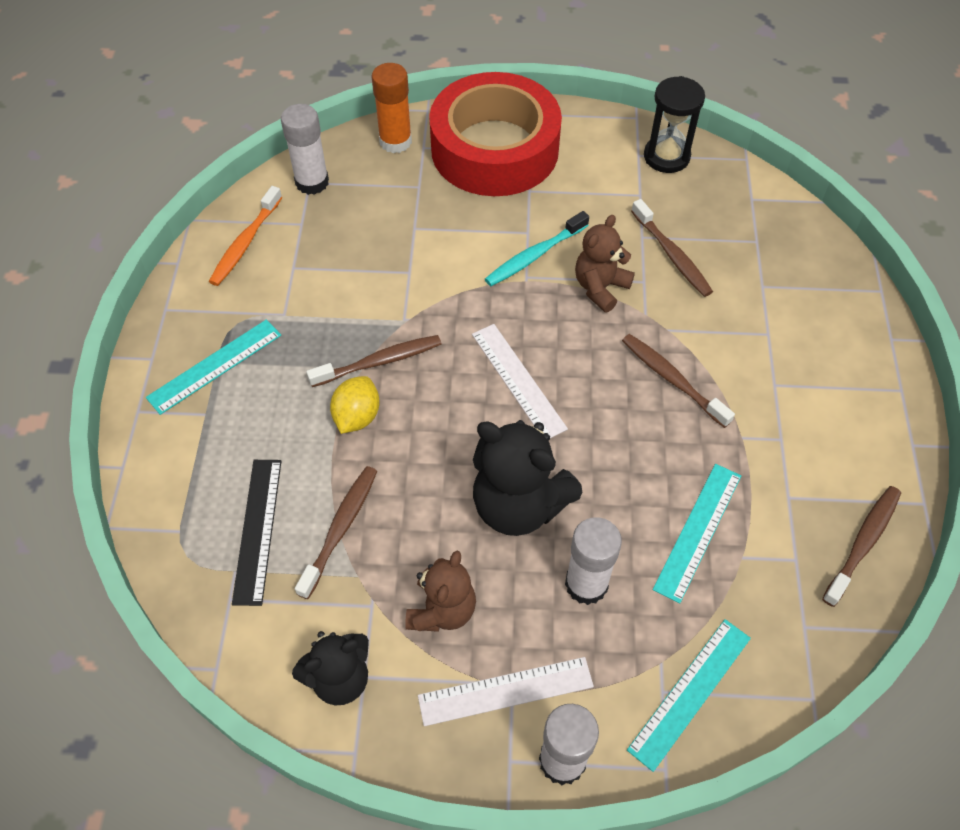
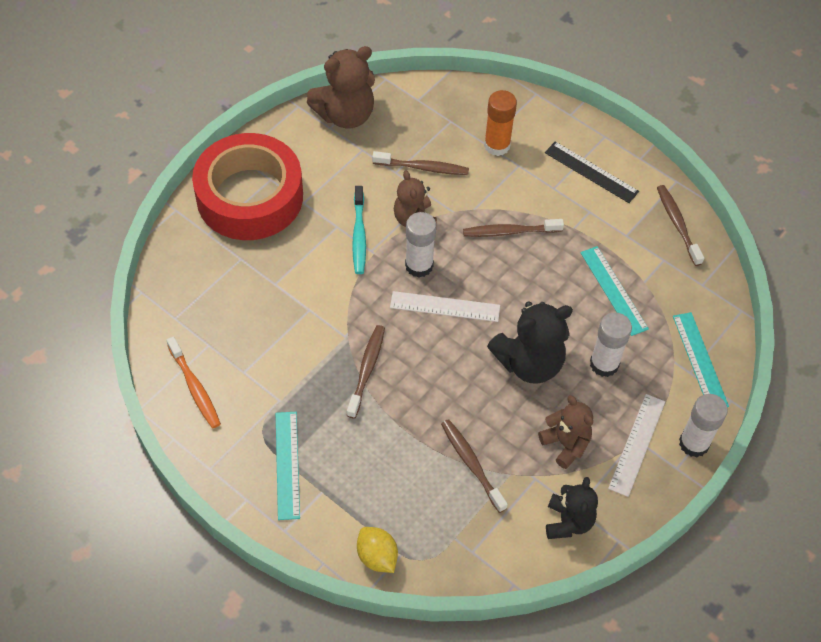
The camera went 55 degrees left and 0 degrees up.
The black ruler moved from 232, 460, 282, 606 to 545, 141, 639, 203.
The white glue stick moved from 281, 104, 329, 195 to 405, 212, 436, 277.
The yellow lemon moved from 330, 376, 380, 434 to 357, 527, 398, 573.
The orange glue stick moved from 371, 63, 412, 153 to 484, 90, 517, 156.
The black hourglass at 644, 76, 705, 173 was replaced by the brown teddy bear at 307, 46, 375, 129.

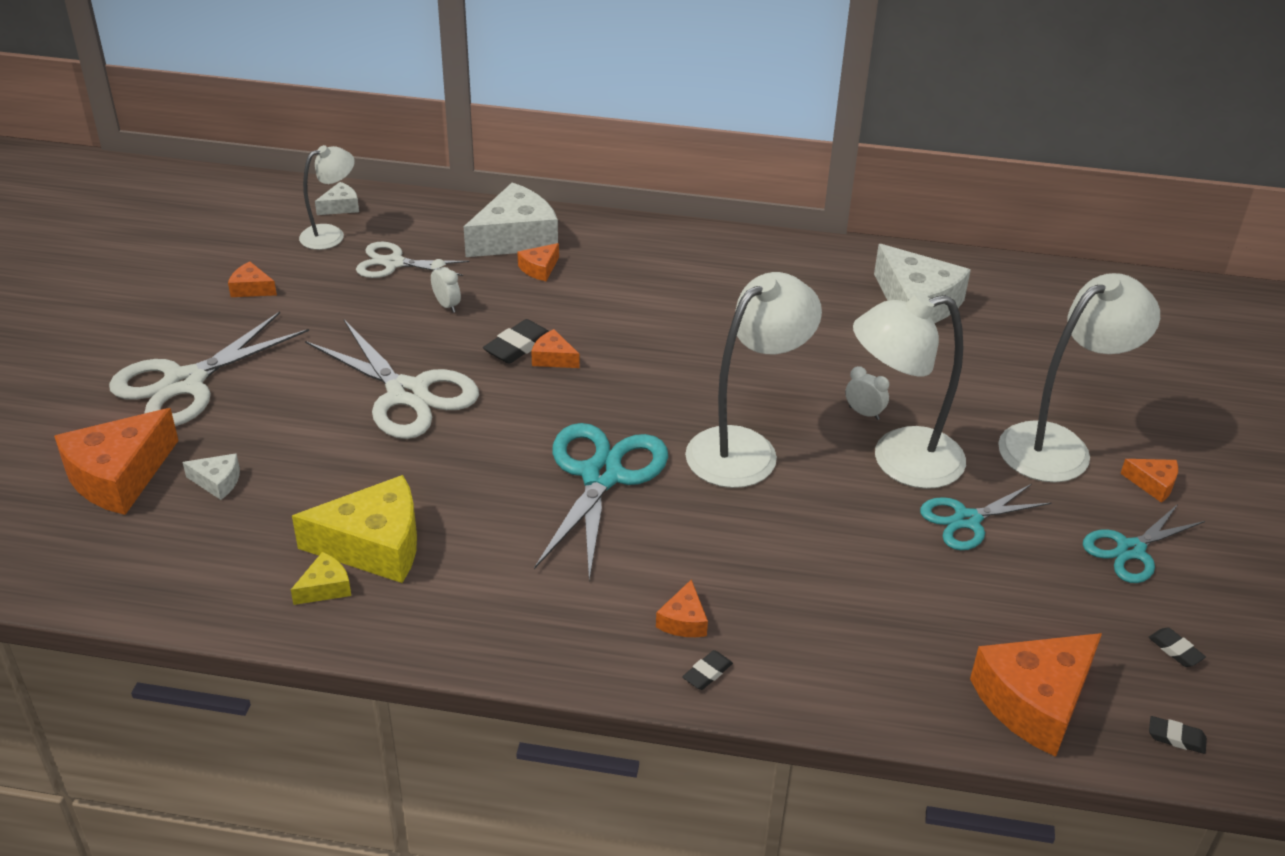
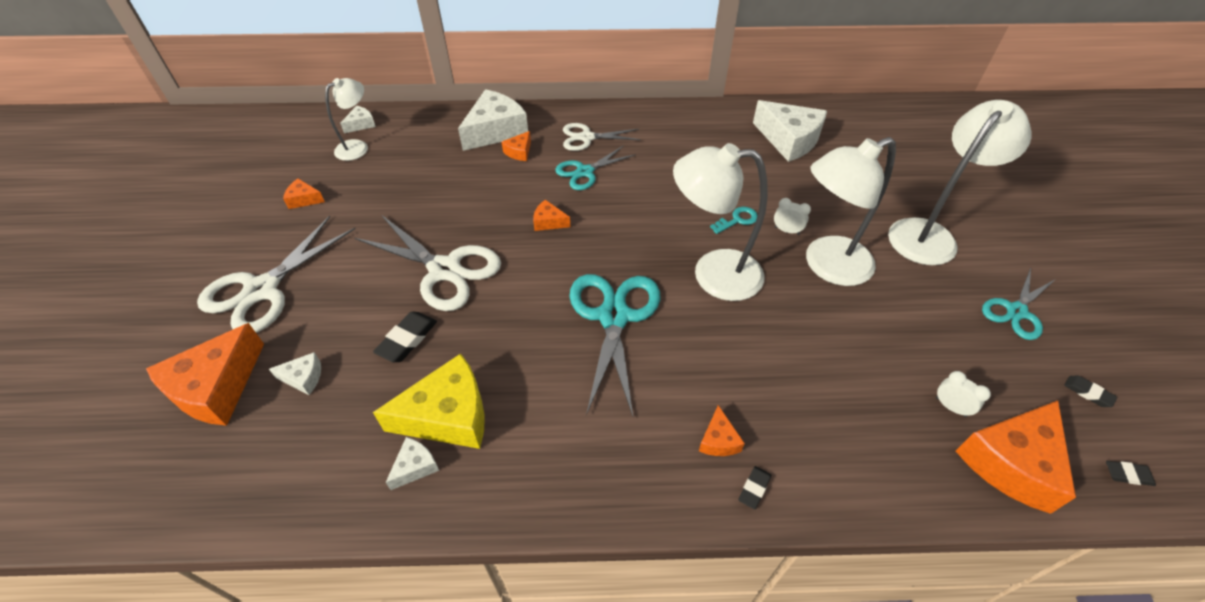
The camera went 10 degrees left and 10 degrees up.
The orange cheese at 1120, 459, 1178, 503 disappeared.
The turquoise key at 710, 207, 758, 234 appeared.
The white scissors moved from 356, 242, 469, 278 to 563, 123, 641, 151.
The white clock moved from 431, 259, 461, 313 to 936, 371, 991, 417.
The black eraser moved from 483, 319, 549, 364 to 373, 311, 437, 362.
The turquoise scissors moved from 920, 484, 1052, 550 to 555, 145, 636, 190.
The yellow cheese at 291, 552, 351, 605 became the white cheese at 385, 437, 439, 490.
The white lamp at 685, 272, 822, 488 turned 120 degrees counterclockwise.

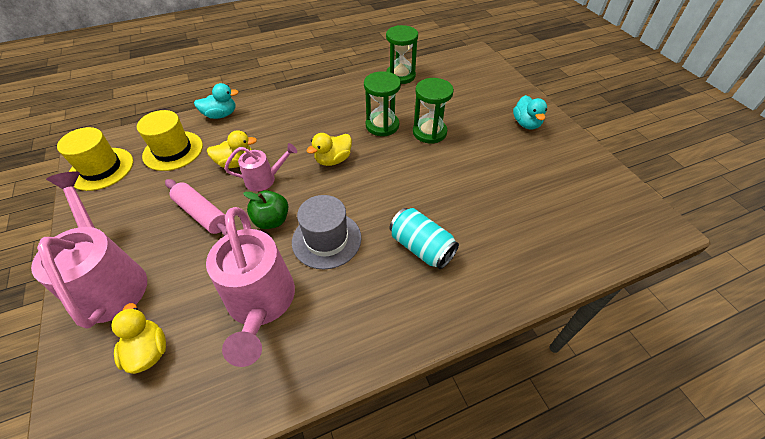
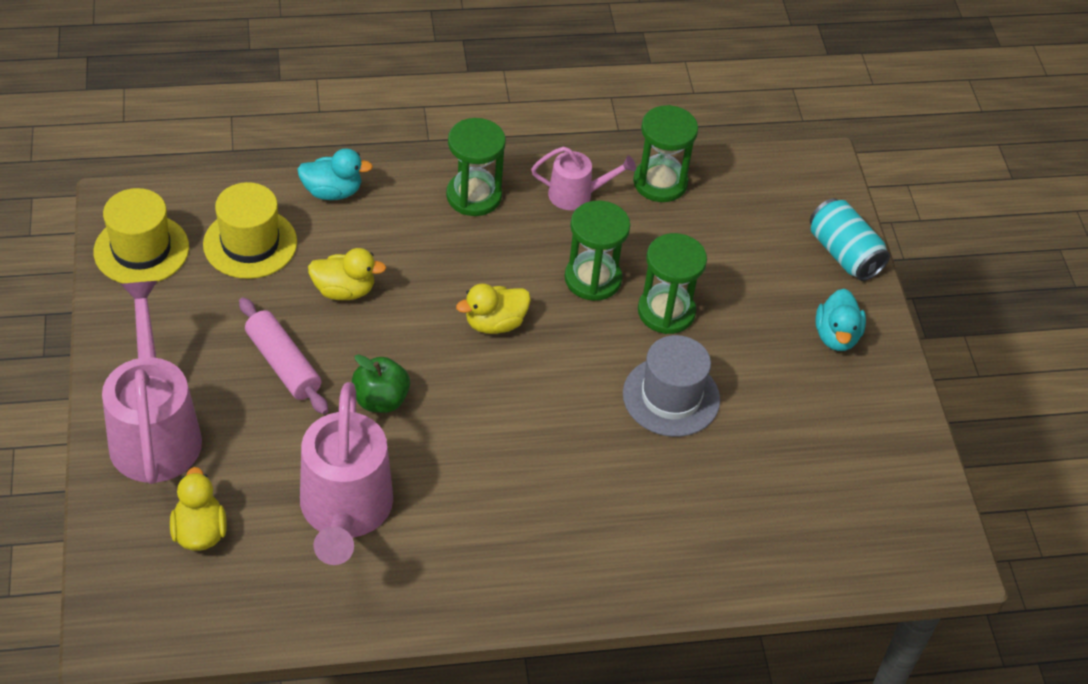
The camera went 10 degrees right and 0 degrees up.
The green hourglass at 446, 118, 506, 216 appeared.
The pink watering can moved from 224, 143, 297, 191 to 531, 147, 636, 210.
The grey hat moved from 292, 195, 361, 269 to 623, 335, 720, 437.
The turquoise can moved from 390, 208, 459, 269 to 810, 198, 890, 281.

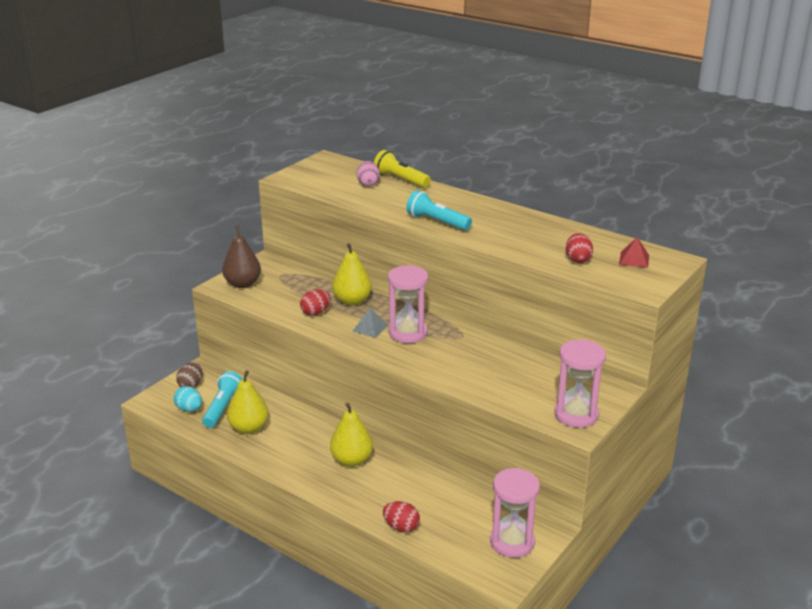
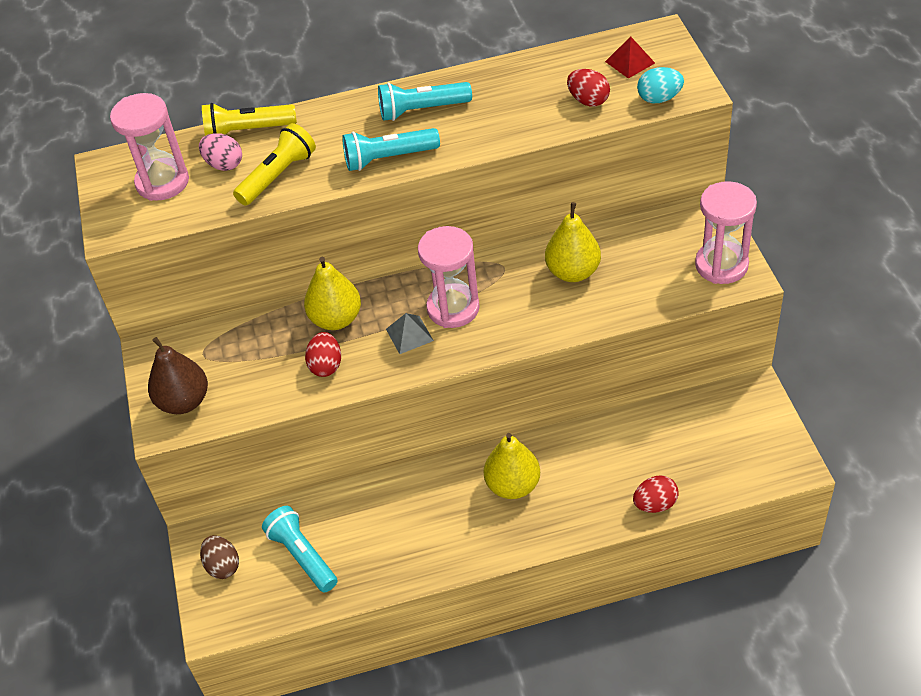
The camera went 45 degrees left and 20 degrees up.
The yellow flashlight at 233, 123, 316, 206 appeared.
The turquoise flashlight at 378, 82, 472, 121 appeared.
The turquoise egg moved from 174, 386, 202, 412 to 637, 67, 684, 103.
The yellow pear moved from 227, 370, 269, 434 to 545, 202, 601, 282.
The pink hourglass moved from 490, 468, 540, 558 to 110, 93, 189, 201.

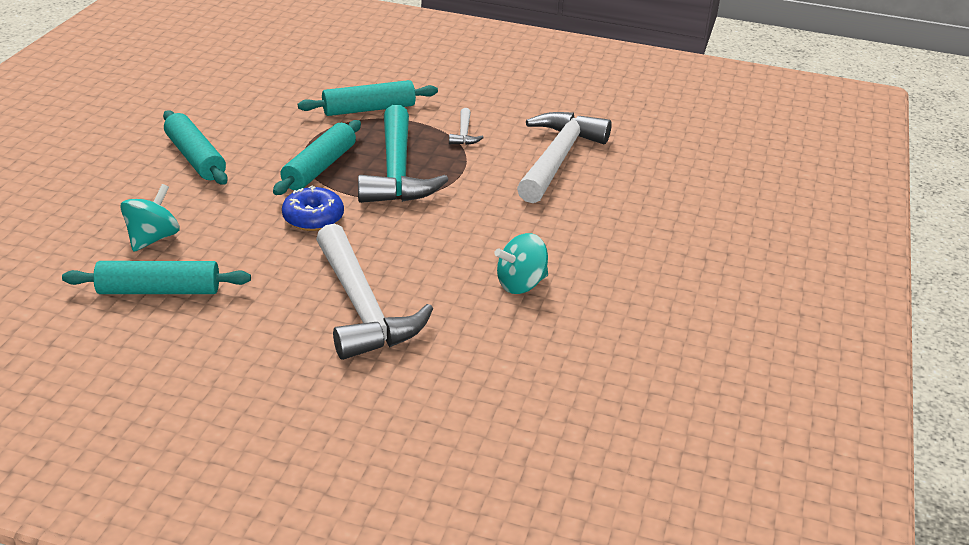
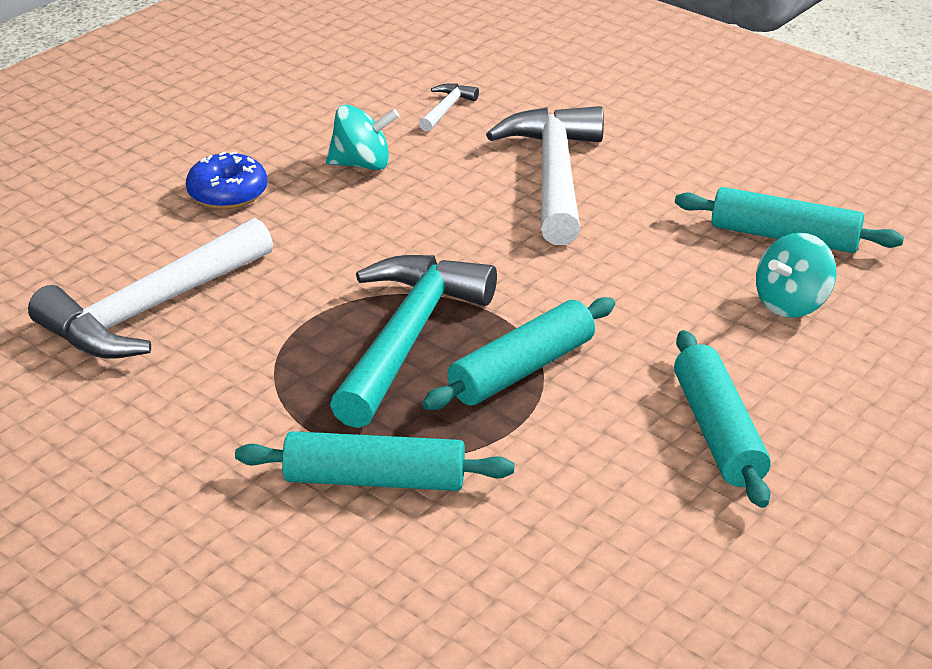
The camera went 155 degrees left and 0 degrees up.
The blue donut moved from 282, 185, 344, 231 to 186, 151, 267, 209.
The white hammer moved from 449, 108, 484, 145 to 419, 83, 479, 132.

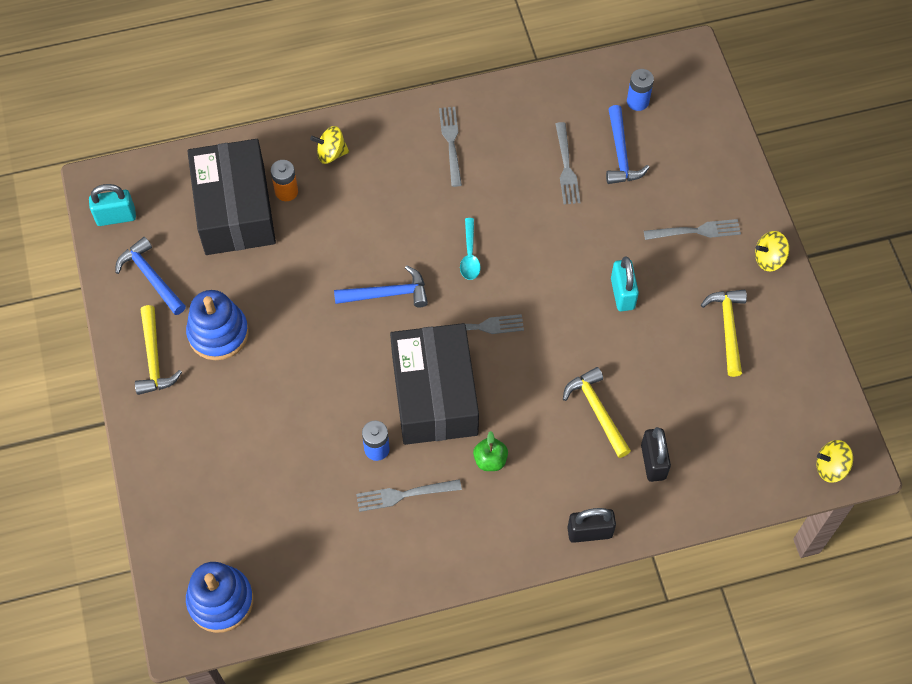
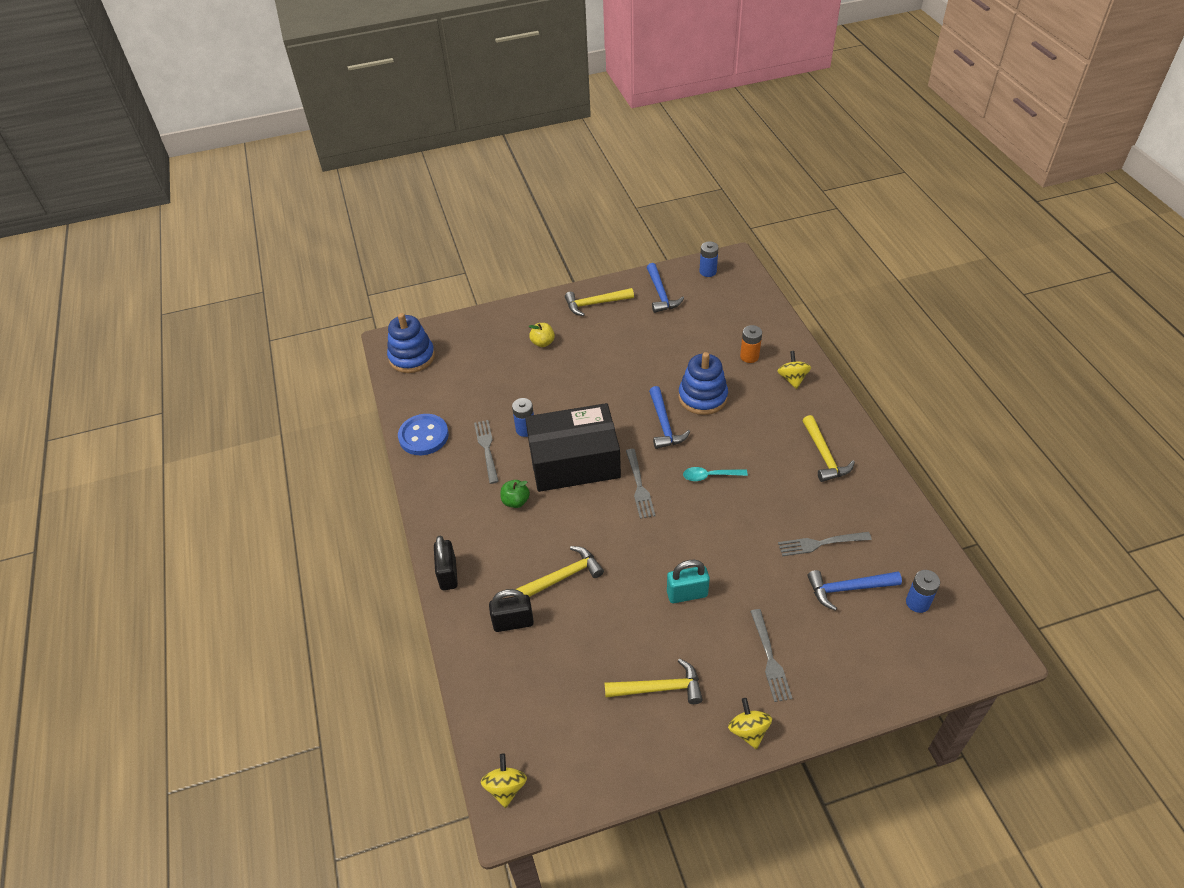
The camera went 90 degrees right and 15 degrees down.
The black box at 187, 139, 276, 255 disappeared.
The blue button at 398, 414, 449, 455 appeared.
The yellow apple at 529, 323, 555, 347 appeared.
The blue stacking toy moved from 186, 290, 249, 360 to 678, 352, 728, 415.
The turquoise padlock at 89, 184, 136, 226 was replaced by the blue battery at 699, 241, 719, 277.
The grey fork at 439, 107, 462, 187 was replaced by the yellow hammer at 802, 415, 855, 482.
The blue hammer at 115, 237, 186, 315 turned 120 degrees clockwise.

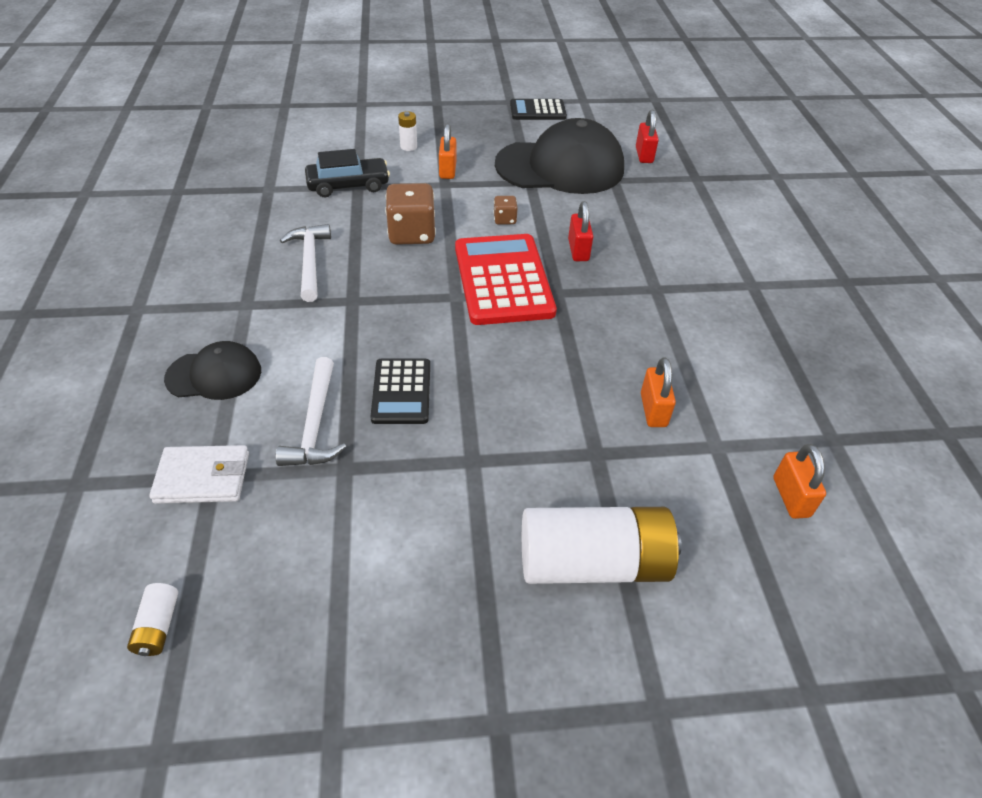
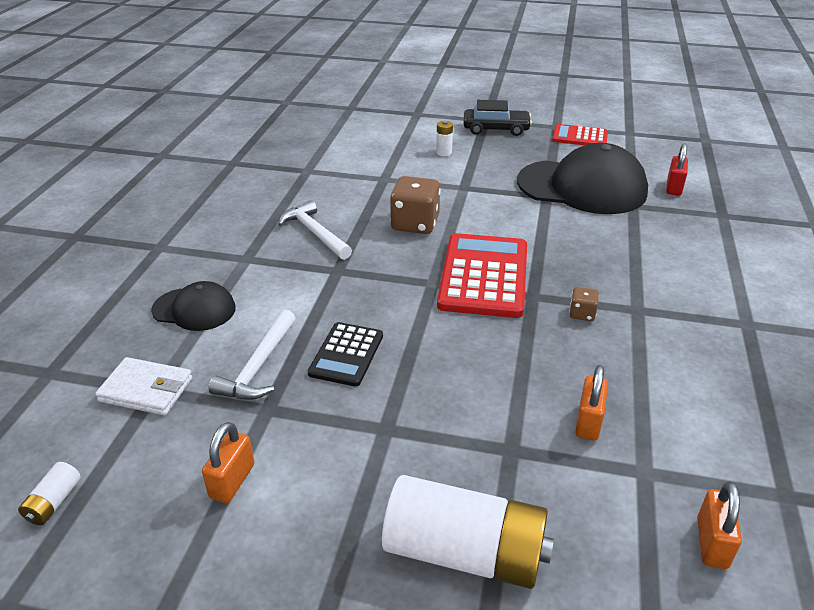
The camera went 20 degrees right and 10 degrees down.
The red padlock at 568, 201, 593, 261 disappeared.
The black car moved from 305, 149, 390, 197 to 463, 100, 532, 136.
The orange padlock moved from 439, 123, 456, 179 to 202, 422, 254, 503.
The brown dice moved from 493, 196, 518, 225 to 569, 287, 599, 321.
The black calculator at 510, 99, 567, 120 became the red calculator at 552, 124, 608, 145.
The white hammer at 280, 224, 331, 302 turned 45 degrees counterclockwise.

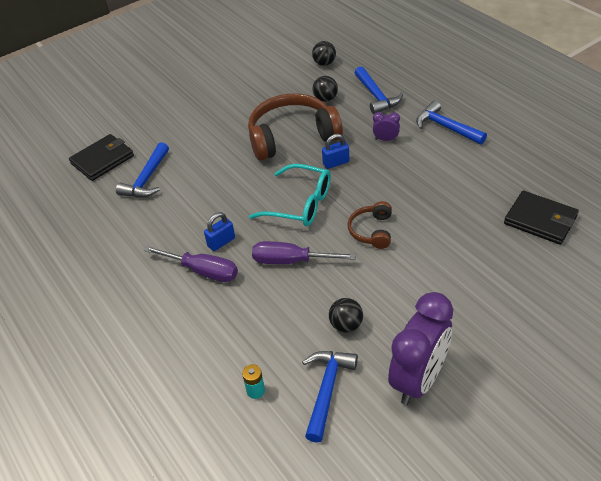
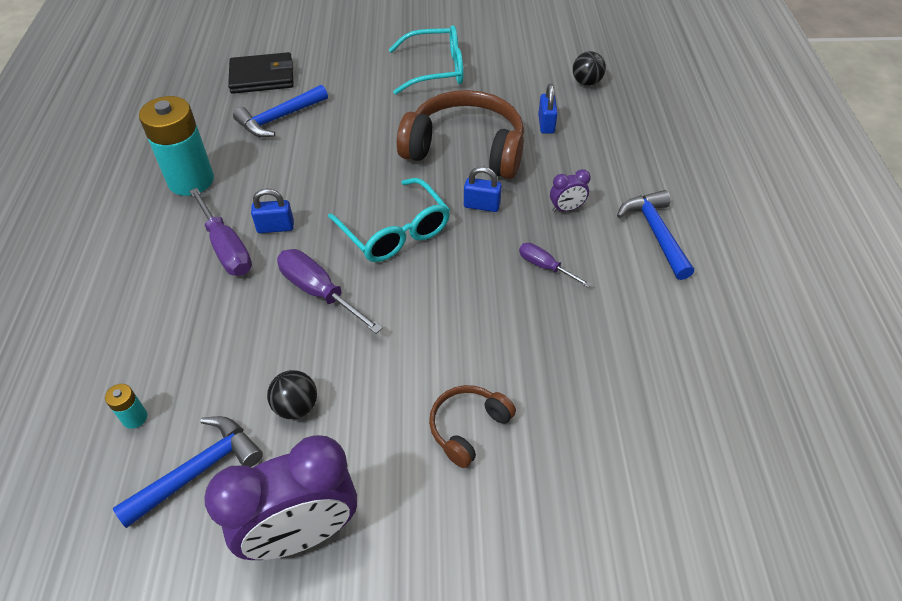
The camera went 30 degrees right and 5 degrees up.
The blue hammer at 355, 67, 403, 114 disappeared.
The black wallet at 504, 191, 579, 245 disappeared.
The turquoise battery at 139, 96, 214, 196 appeared.
The turquoise glasses at 389, 25, 464, 95 appeared.
The purple screwdriver at 519, 243, 591, 287 appeared.
The brown headphones moved from 348, 201, 392, 249 to 429, 385, 516, 468.
The black ball at 313, 76, 338, 102 was replaced by the blue padlock at 538, 84, 558, 134.
The purple clock at 373, 112, 400, 141 turned 120 degrees clockwise.

